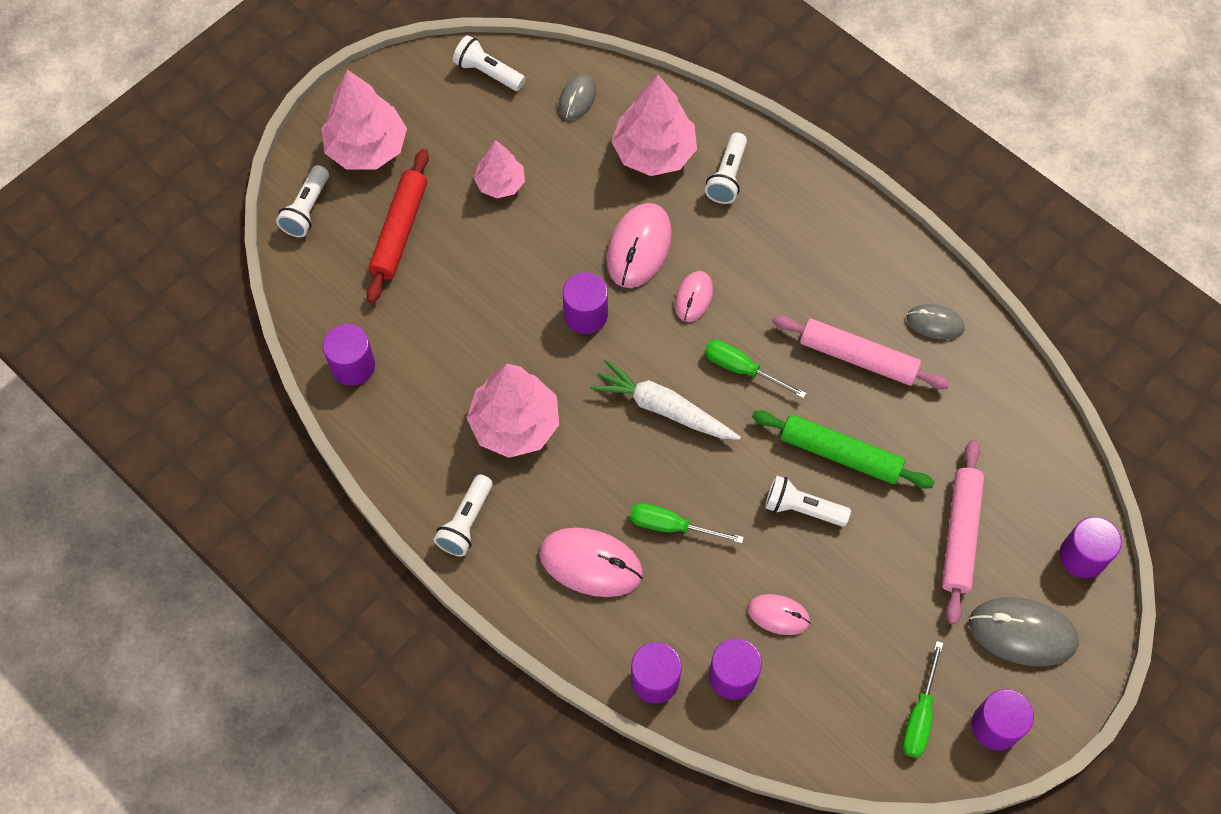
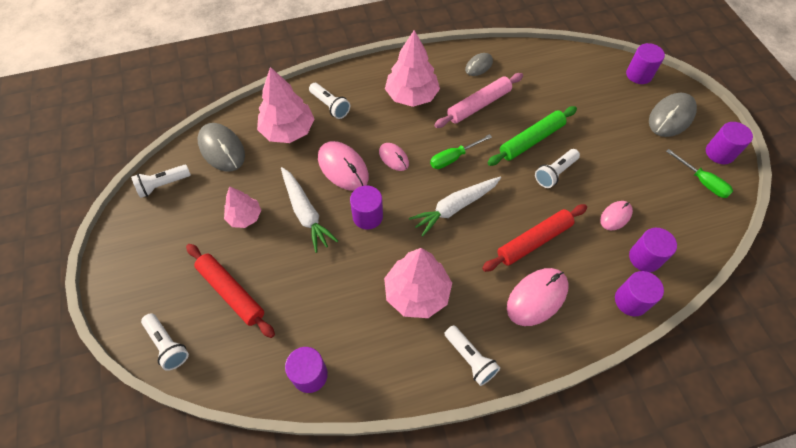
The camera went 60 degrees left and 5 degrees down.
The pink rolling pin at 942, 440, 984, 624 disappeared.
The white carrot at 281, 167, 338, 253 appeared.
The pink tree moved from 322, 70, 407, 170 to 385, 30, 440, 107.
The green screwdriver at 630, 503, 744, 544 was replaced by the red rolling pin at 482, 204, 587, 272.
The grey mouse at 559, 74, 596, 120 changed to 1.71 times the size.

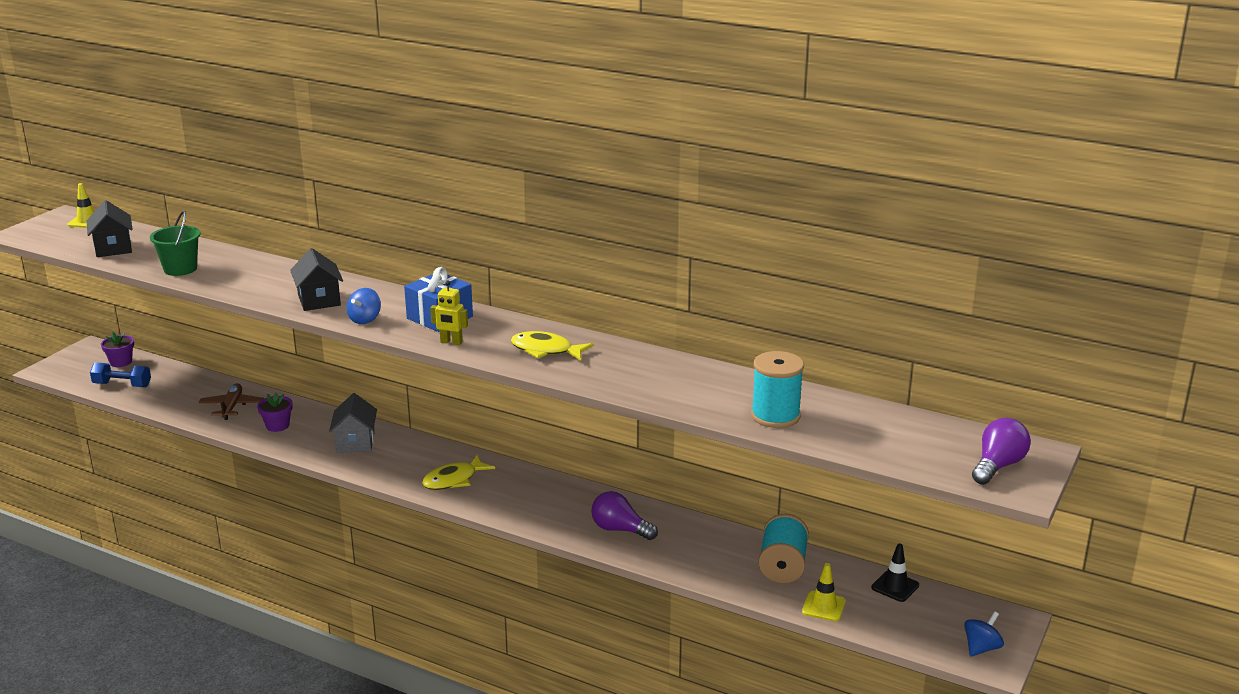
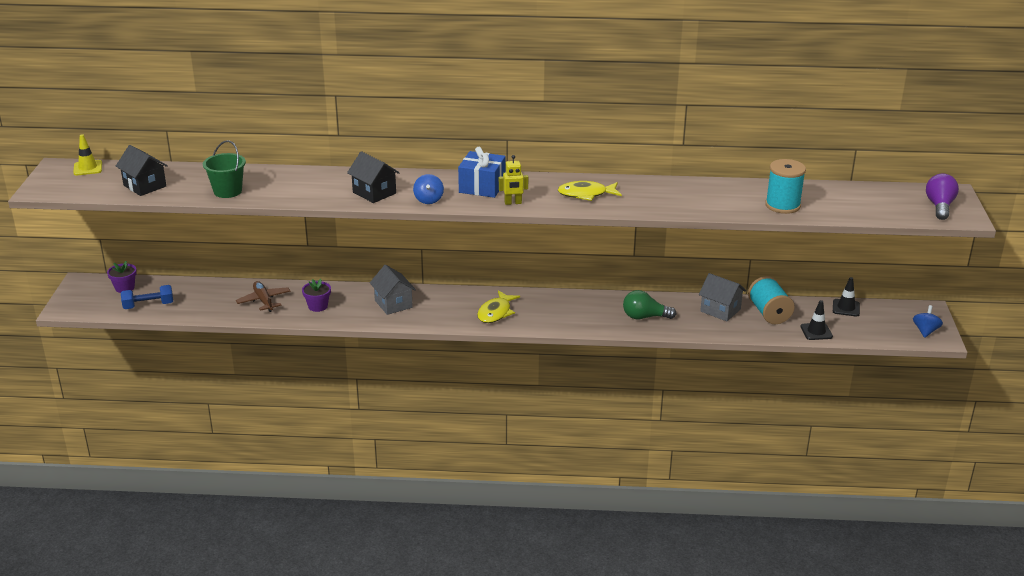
The camera went 25 degrees left and 5 degrees up.
The grey house at 699, 273, 746, 321 appeared.
The purple light bulb at 591, 491, 658, 540 became the green light bulb at 623, 290, 676, 319.
The yellow traffic cone at 802, 563, 846, 621 became the black traffic cone at 800, 300, 833, 340.

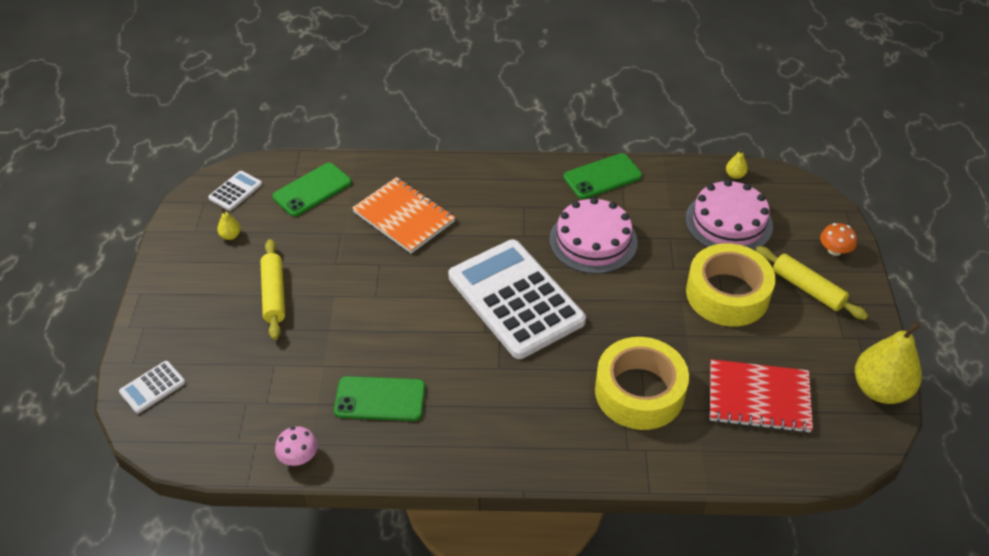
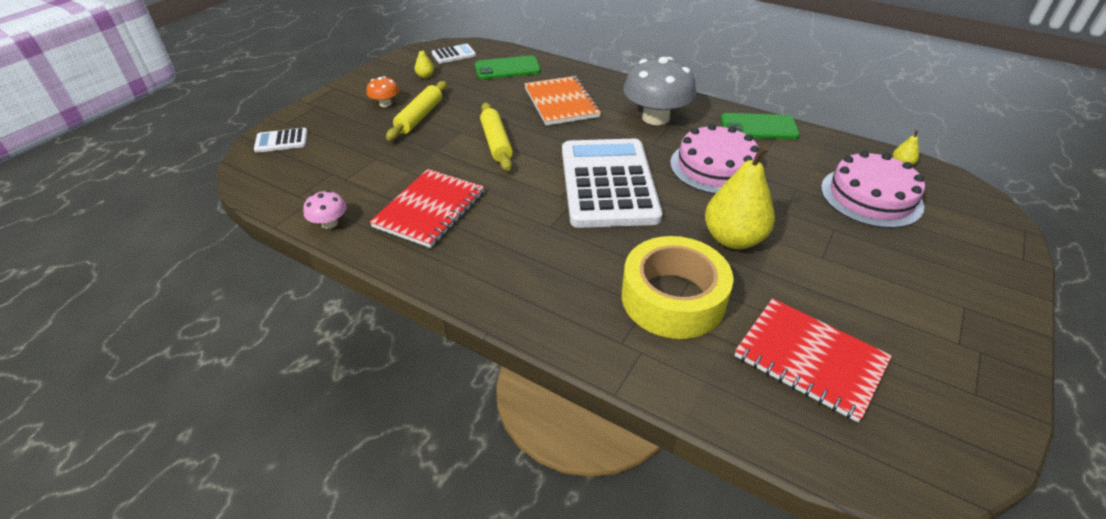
The camera went 30 degrees right and 5 degrees down.
The yellow tape at 686, 243, 776, 326 disappeared.
The grey mushroom at 623, 57, 696, 125 appeared.
The yellow rolling pin moved from 756, 246, 868, 320 to 480, 103, 513, 171.
The orange mushroom moved from 820, 223, 857, 256 to 366, 76, 399, 107.
The yellow pear moved from 855, 321, 922, 404 to 705, 144, 775, 249.
The green phone at 334, 376, 425, 421 was replaced by the red notebook at 370, 169, 484, 248.

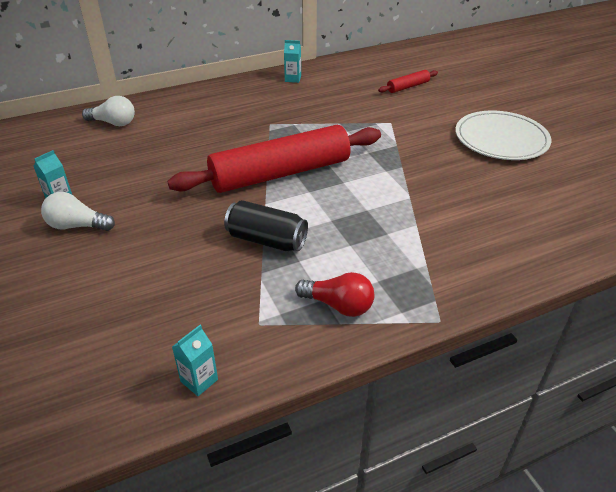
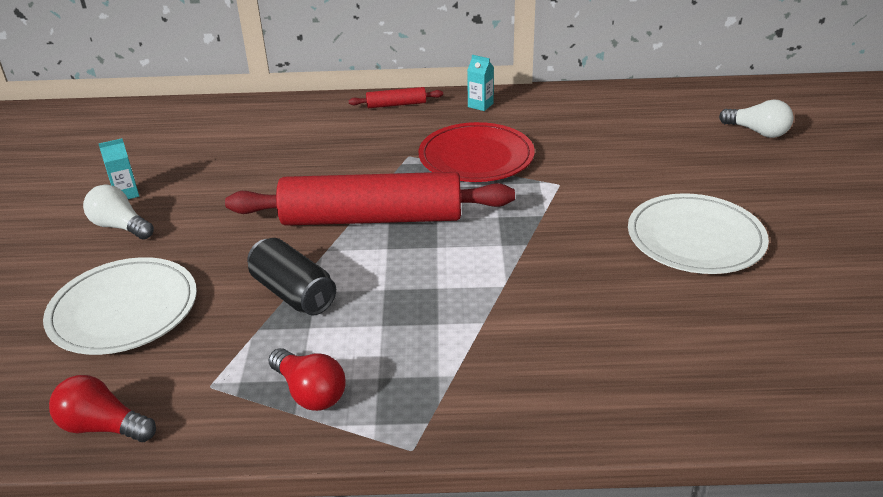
The camera went 25 degrees right and 5 degrees down.
The white plate at 43, 257, 197, 355 appeared.
The red plate at 419, 122, 535, 182 appeared.
The white light bulb moved from 82, 96, 135, 126 to 719, 99, 794, 138.
The red rolling pin moved from 378, 70, 438, 93 to 349, 87, 443, 108.
The turquoise carton at 172, 325, 218, 396 was replaced by the red light bulb at 49, 375, 156, 442.

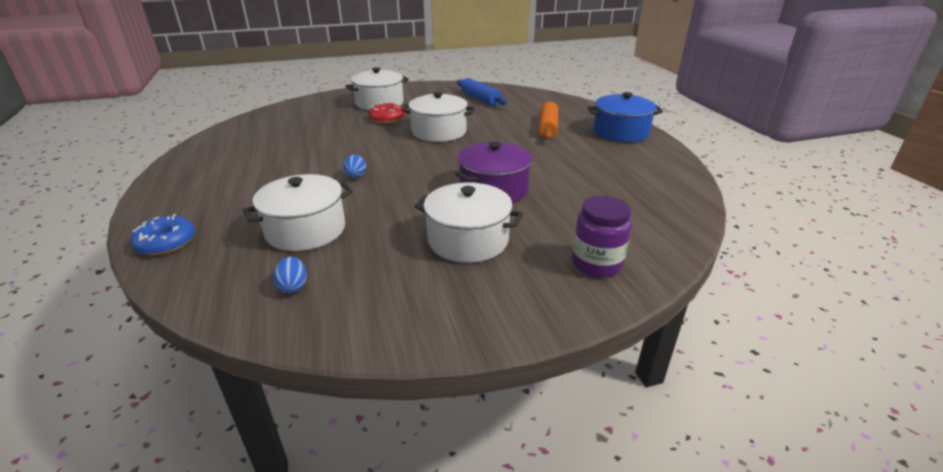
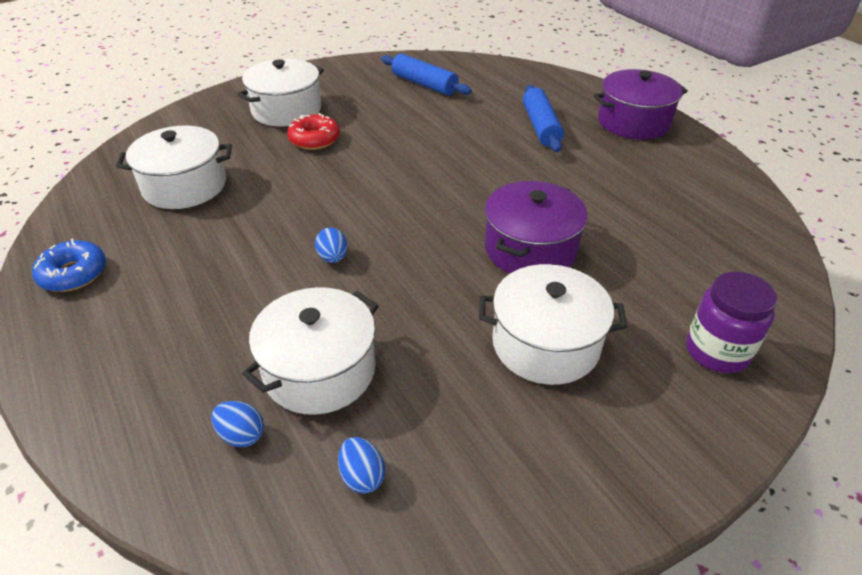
The camera went 15 degrees left and 10 degrees up.
The blue egg at 211, 401, 264, 447 appeared.
The blue donut moved from 130, 214, 195, 255 to 32, 238, 106, 292.
The white pot moved from 401, 92, 475, 142 to 116, 125, 232, 209.
The orange rolling pin at 539, 102, 558, 140 became the blue rolling pin at 523, 85, 564, 152.
The blue pot at 587, 92, 663, 142 became the purple pot at 593, 69, 688, 140.

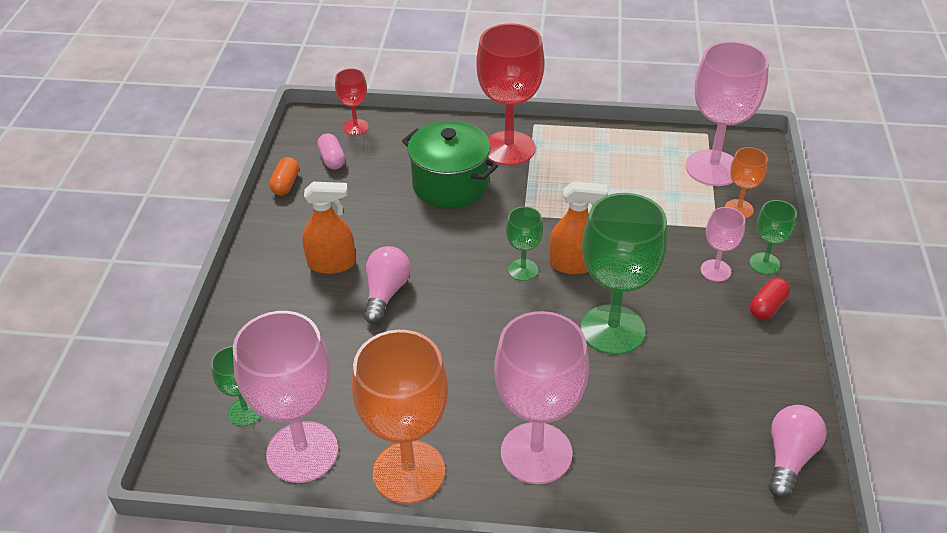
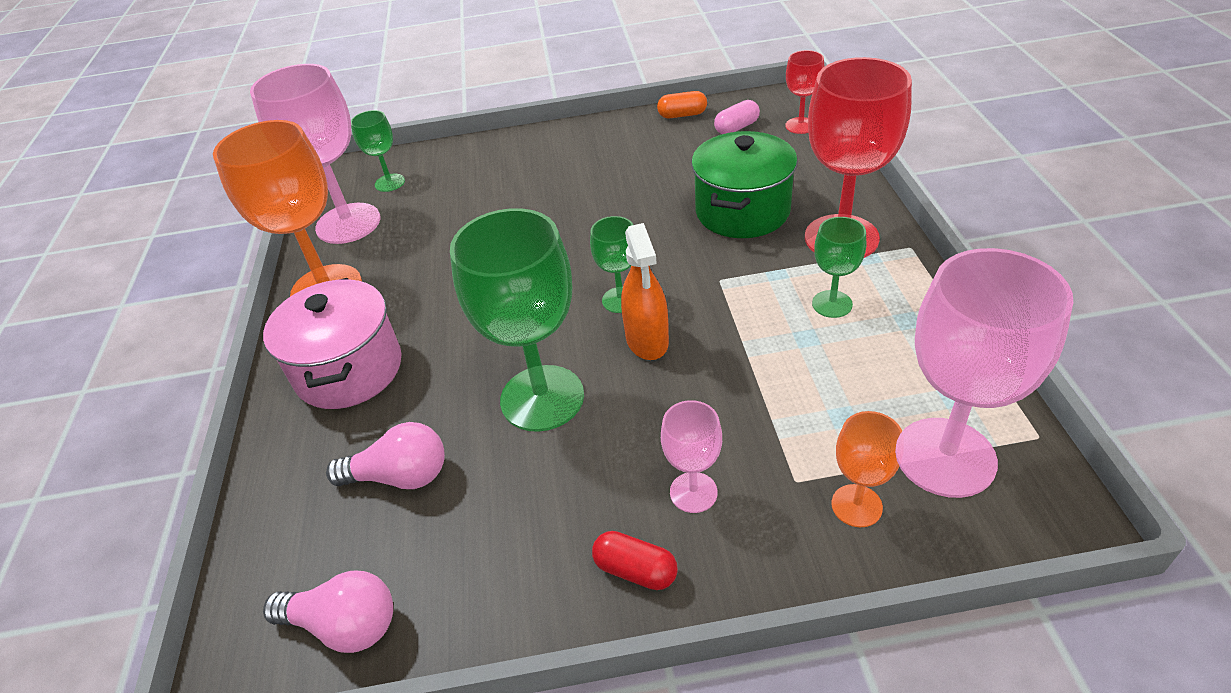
The camera went 80 degrees right and 0 degrees up.
The orange spray bottle at 302, 182, 356, 274 disappeared.
The pink light bulb moved from 364, 246, 411, 324 to 326, 422, 445, 489.
The green goblet moved from 750, 200, 797, 275 to 812, 217, 866, 318.
The pink goblet at 494, 311, 589, 484 was replaced by the pink pot at 263, 278, 401, 409.

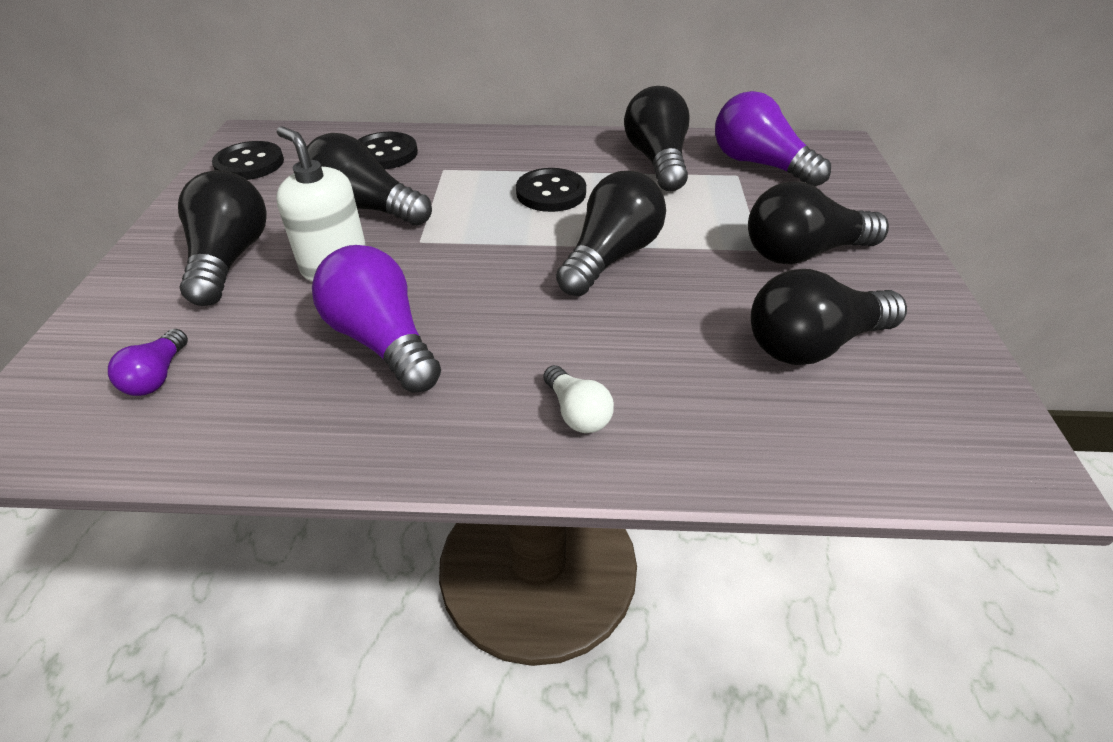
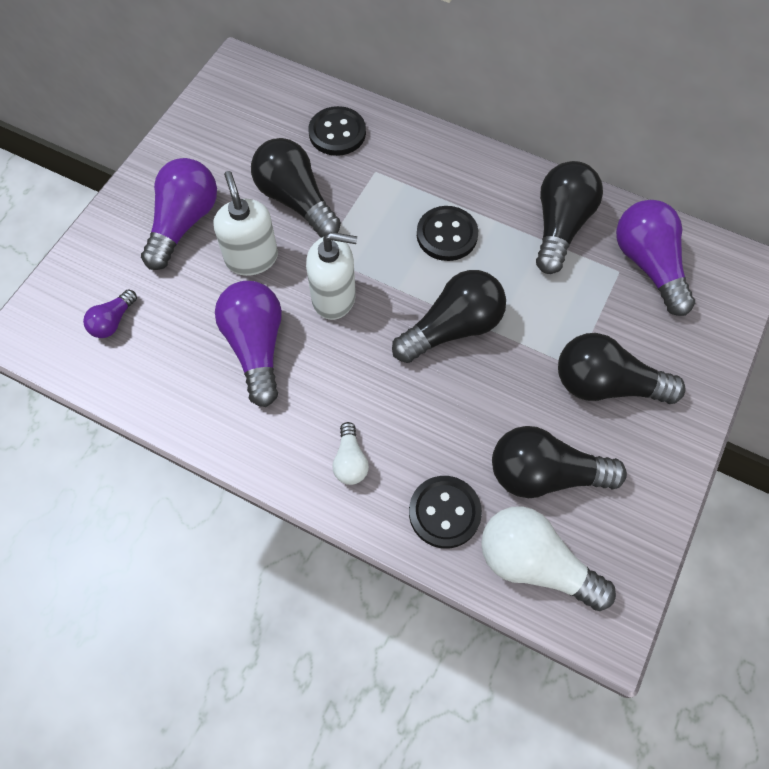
The camera went 25 degrees right and 20 degrees up.
The white soap dispenser at 306, 232, 357, 320 appeared.
The white light bulb at 481, 506, 616, 611 appeared.
The black button moved from 212, 141, 284, 180 to 409, 476, 482, 549.
The black light bulb at 178, 170, 267, 306 became the purple light bulb at 141, 158, 217, 270.

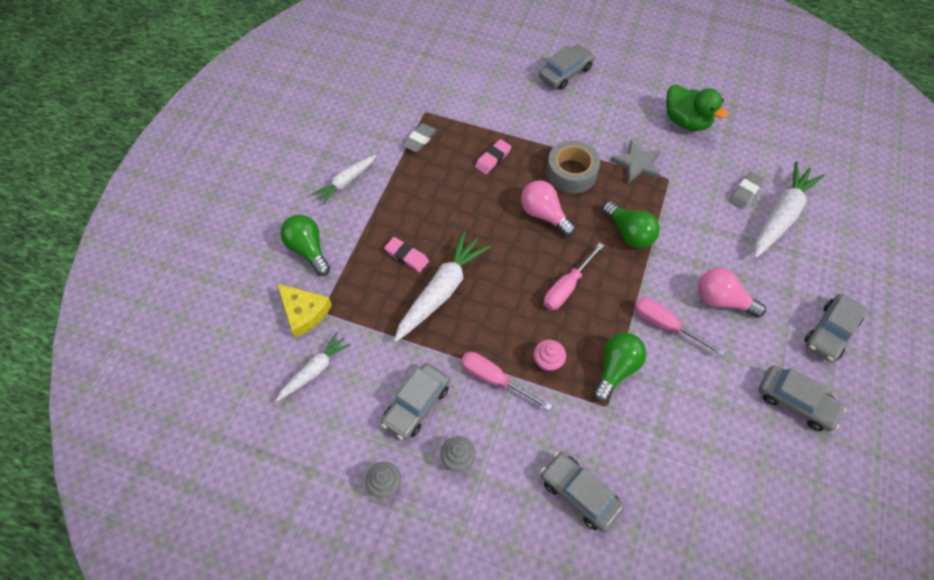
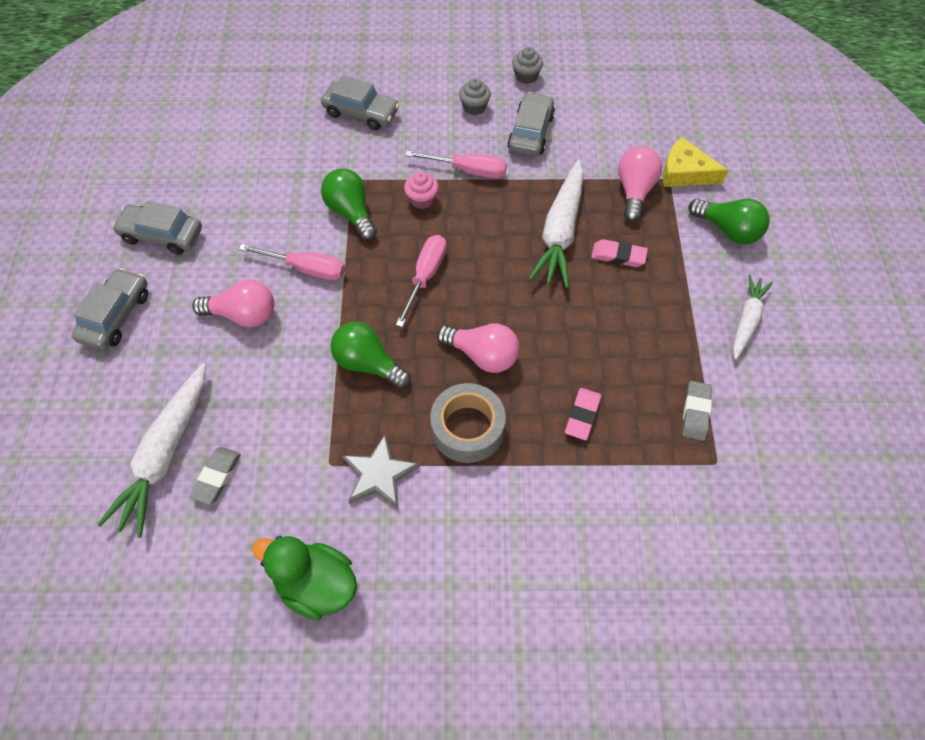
The camera went 160 degrees right and 0 degrees up.
The white carrot at 276, 332, 351, 401 disappeared.
The grey car at 539, 44, 595, 90 disappeared.
The pink light bulb at 618, 146, 662, 222 appeared.
The green light bulb at 593, 333, 646, 402 turned 135 degrees clockwise.

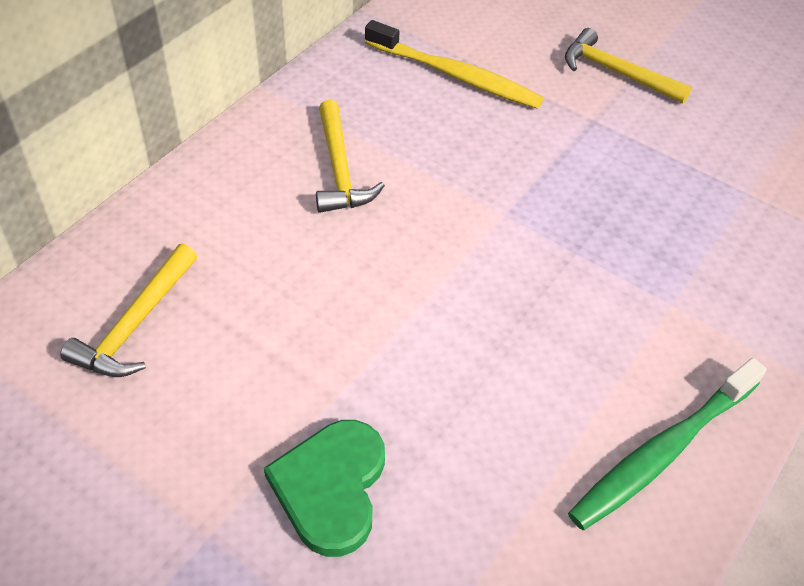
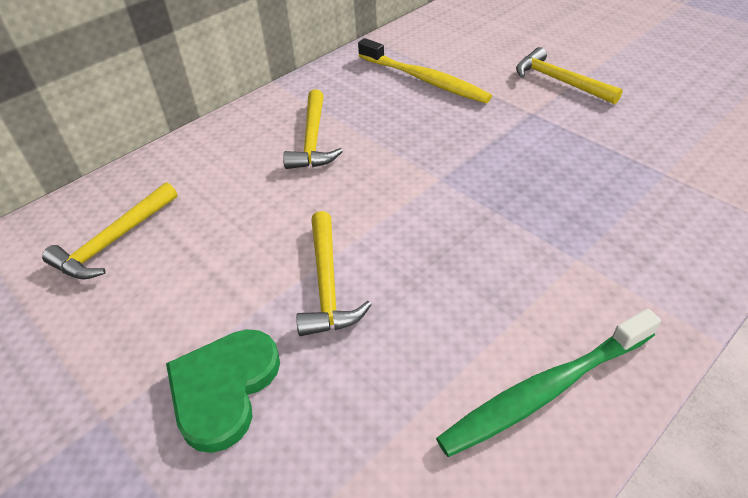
The camera went 15 degrees right and 5 degrees down.
The yellow hammer at 296, 211, 372, 336 appeared.

